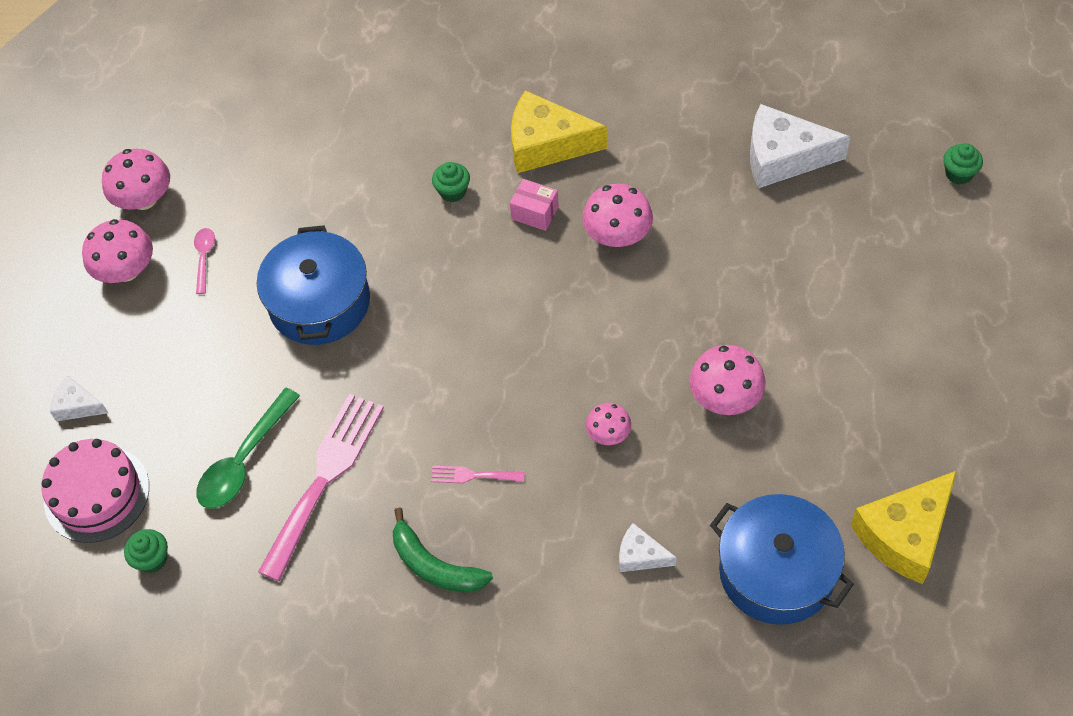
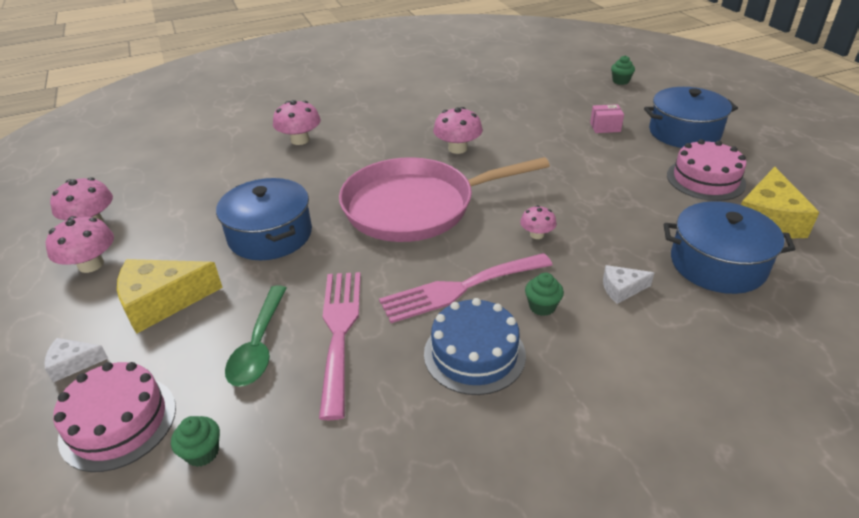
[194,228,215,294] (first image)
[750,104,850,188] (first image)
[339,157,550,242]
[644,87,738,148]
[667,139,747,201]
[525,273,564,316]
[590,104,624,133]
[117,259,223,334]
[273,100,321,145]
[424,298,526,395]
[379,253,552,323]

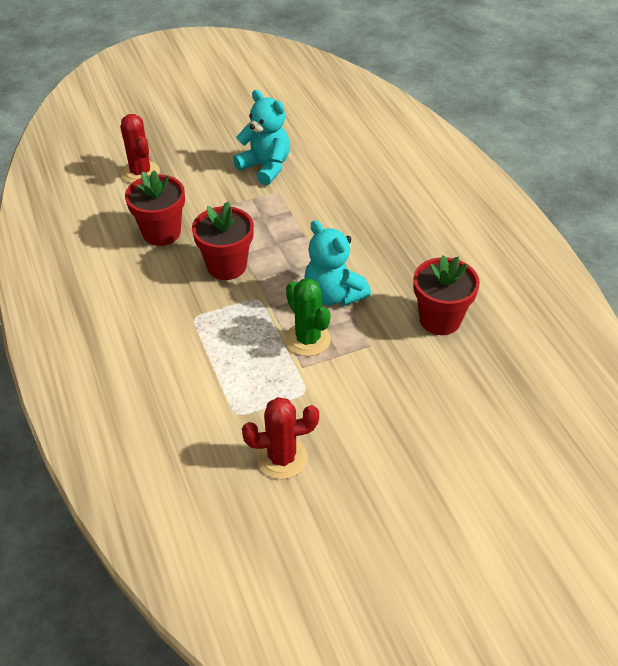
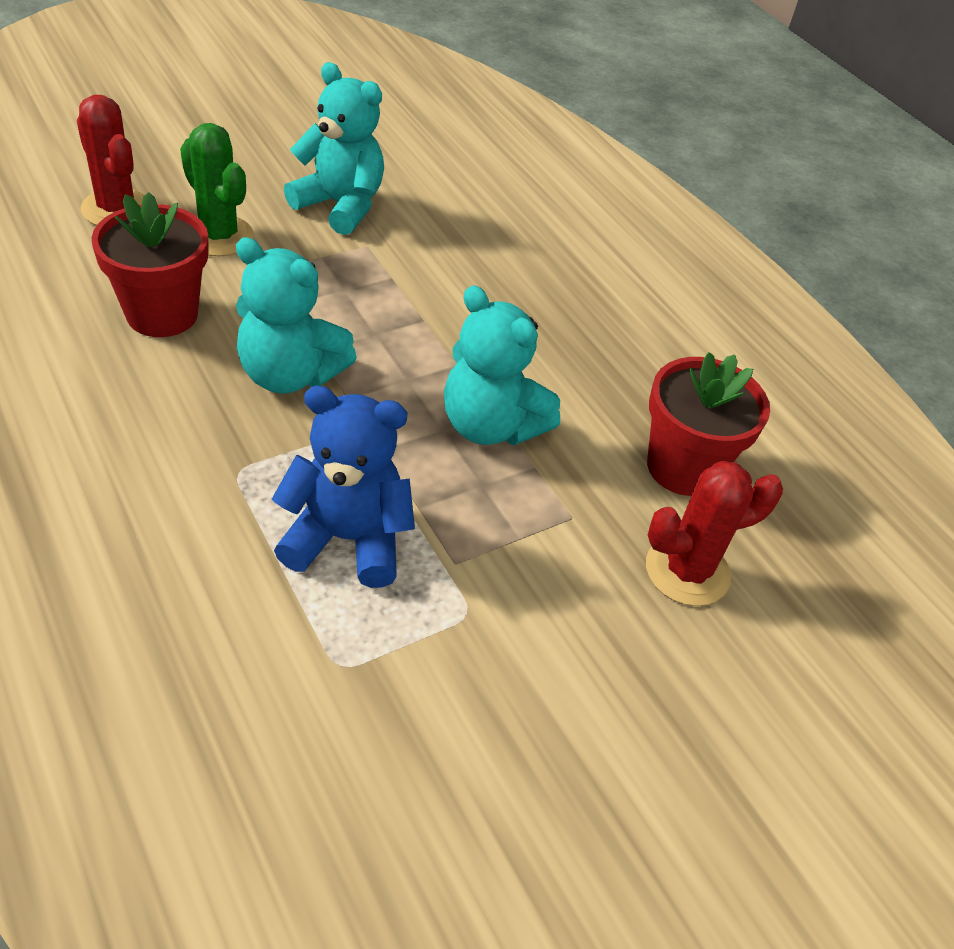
[272,386,415,588]
[646,461,783,606]
[180,123,254,256]
[236,237,357,394]

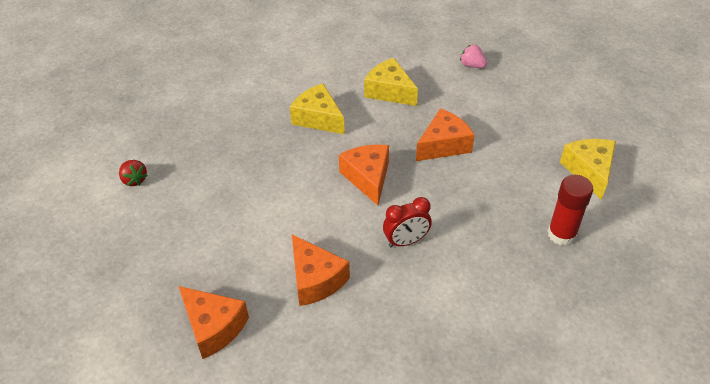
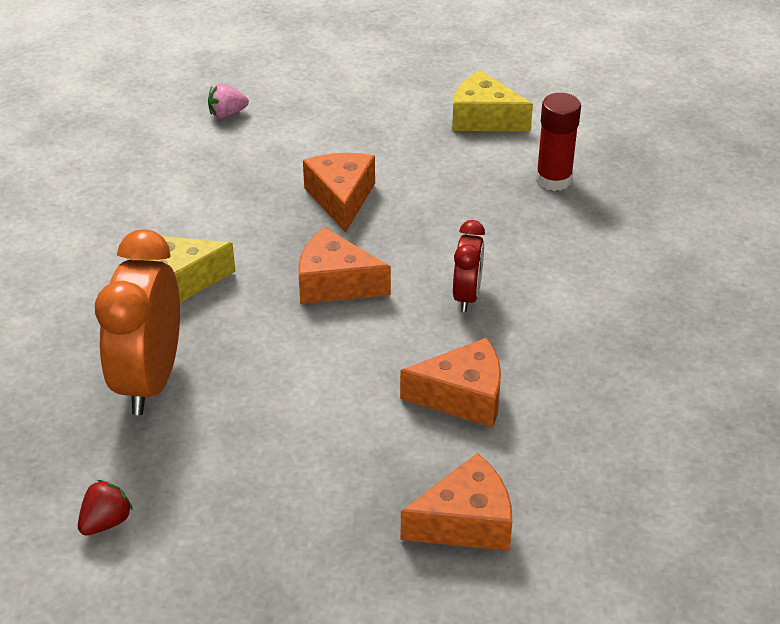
[364,58,418,106] (first image)
[95,229,180,415]
[78,480,133,535]

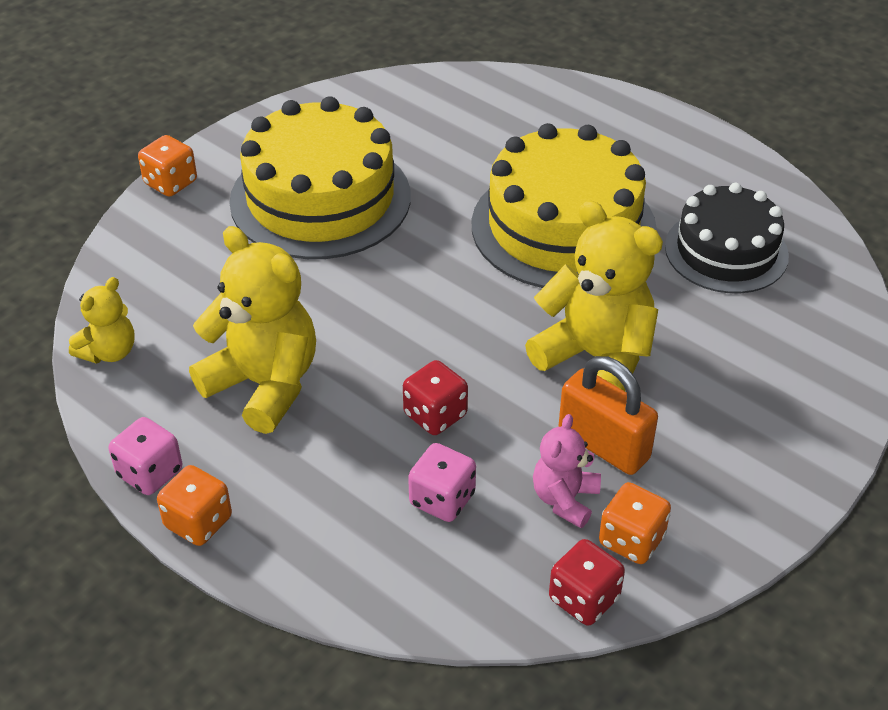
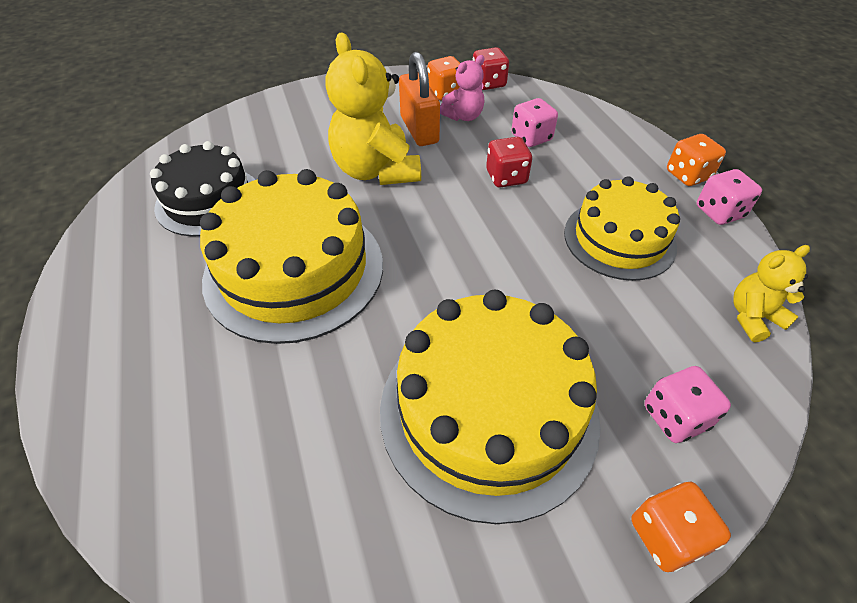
[644,366,731,443]
[564,176,680,281]

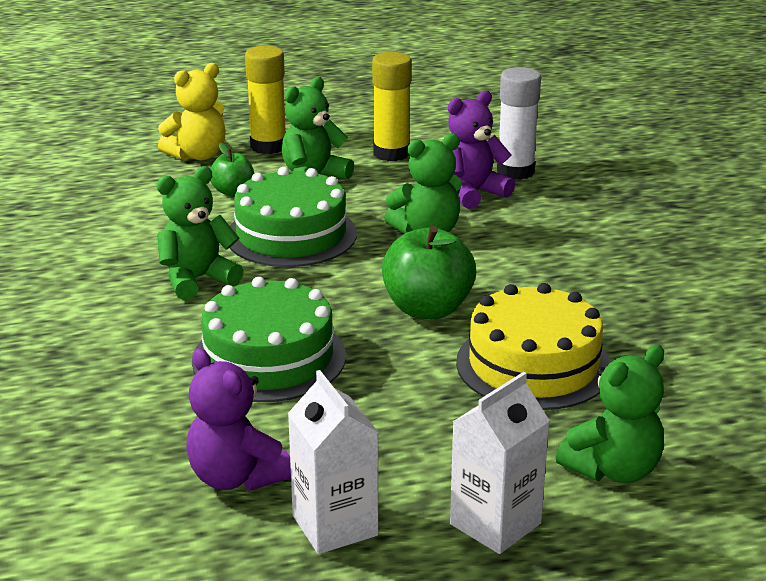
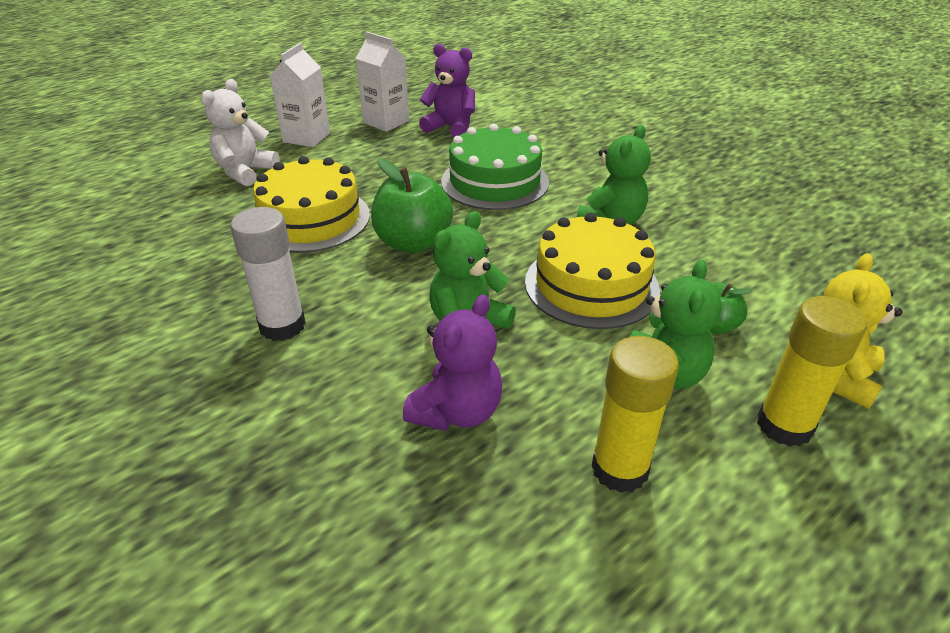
[230,207,306,341]
[525,213,660,329]
[201,79,280,186]

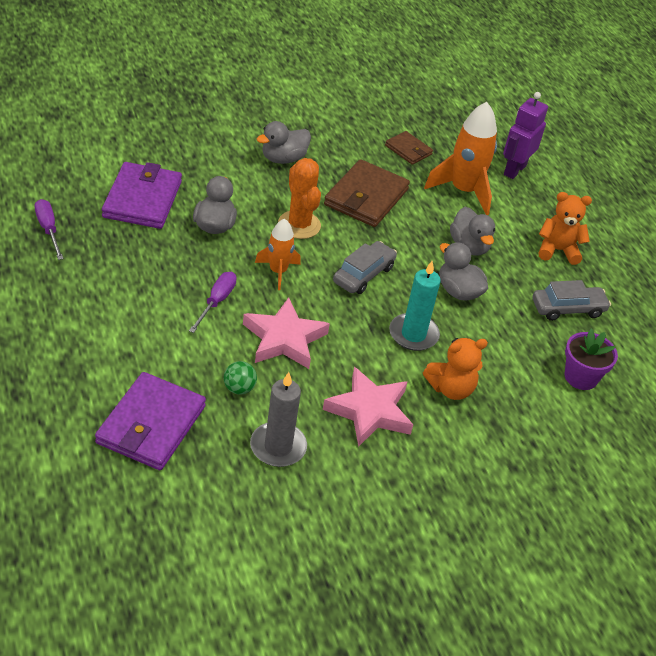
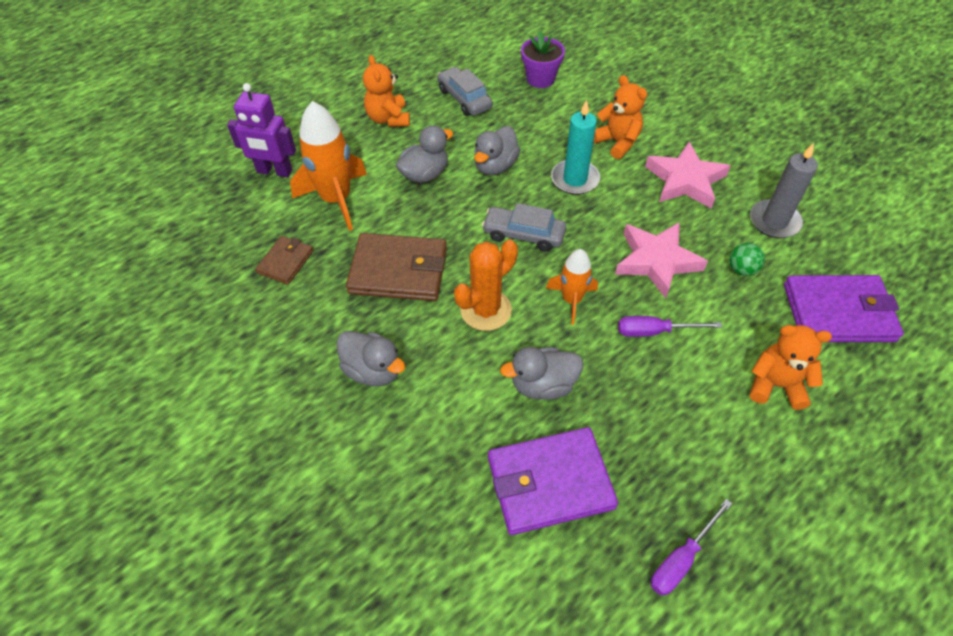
[750,325,832,410]

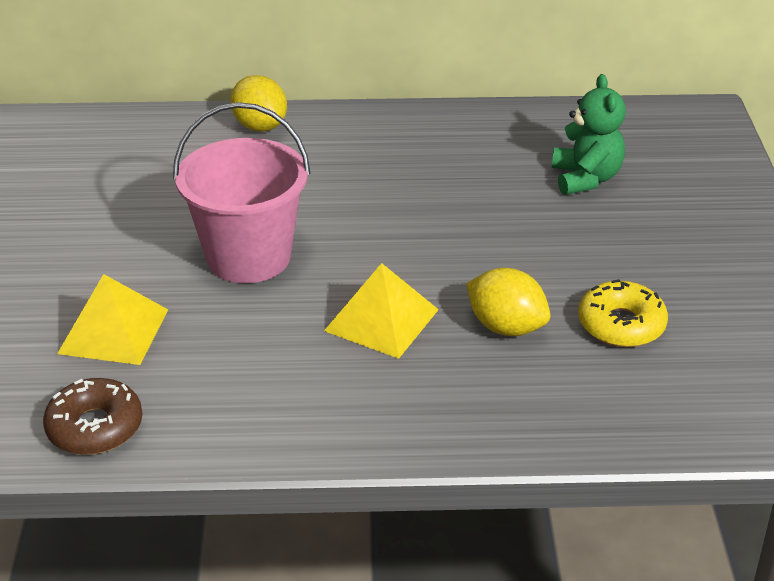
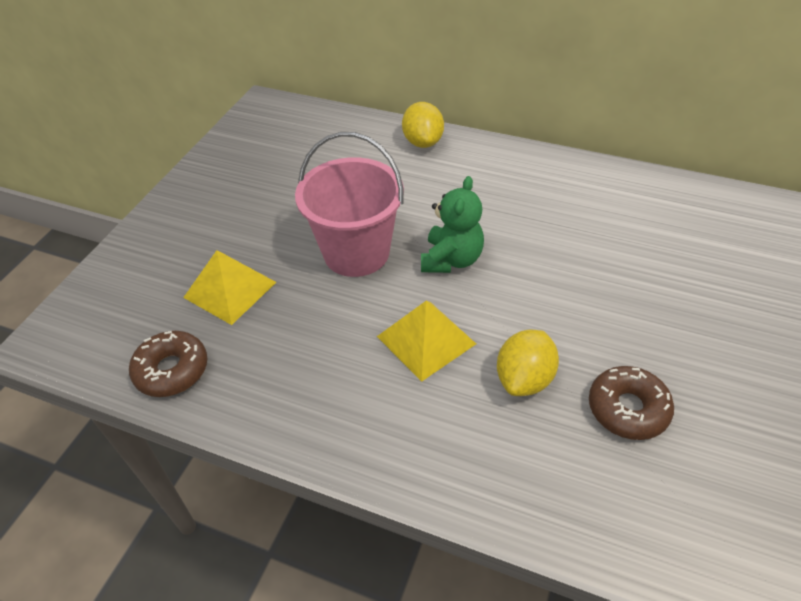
[421,176,484,273]
[589,366,674,440]
[497,330,559,396]

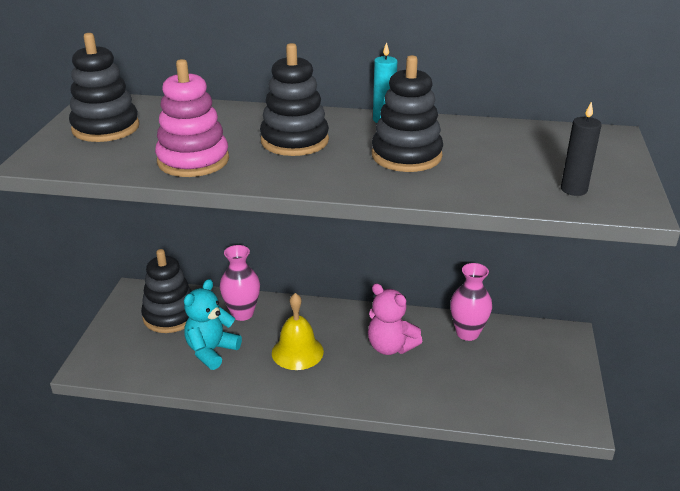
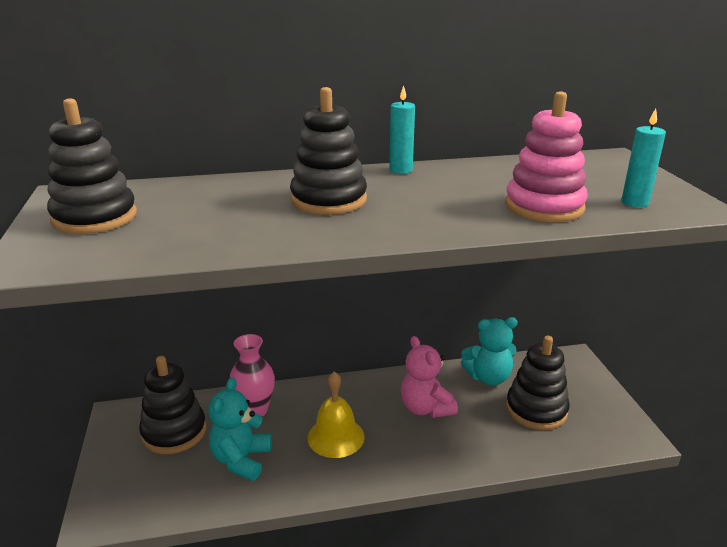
[505,91,588,222]
[506,336,570,430]
[461,317,518,385]
[622,109,666,207]
[401,336,458,418]

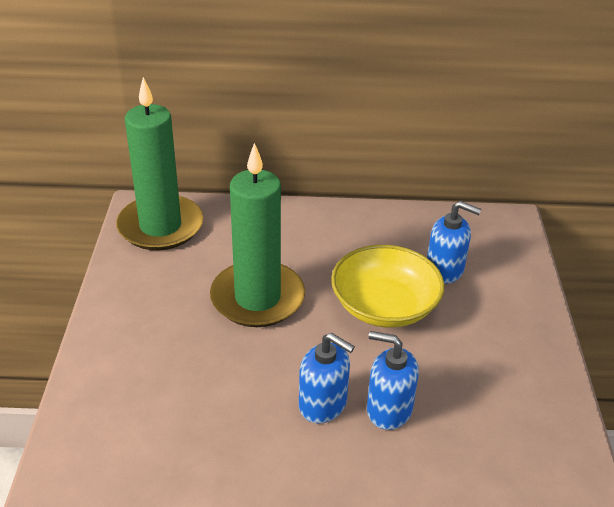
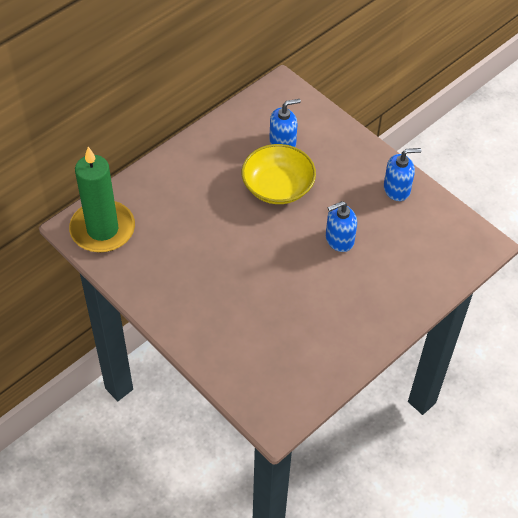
[210,143,305,327] (first image)
[384,148,421,201]

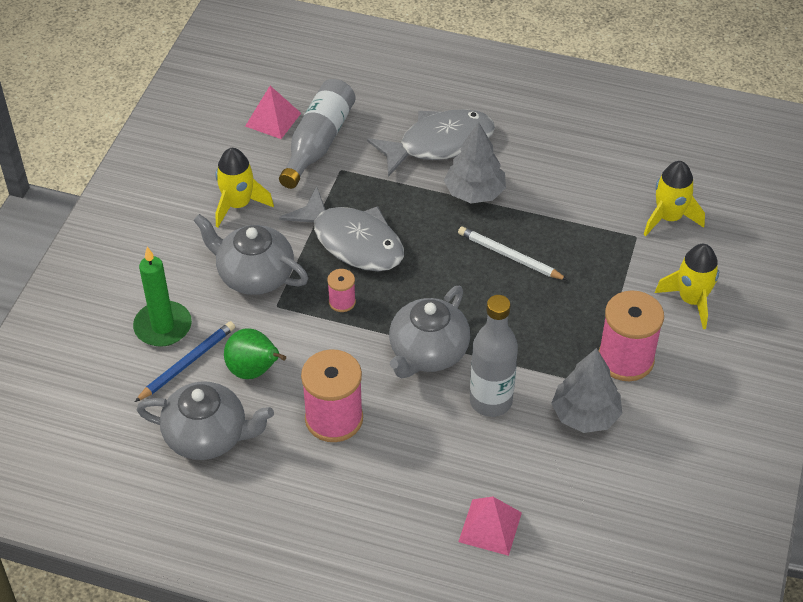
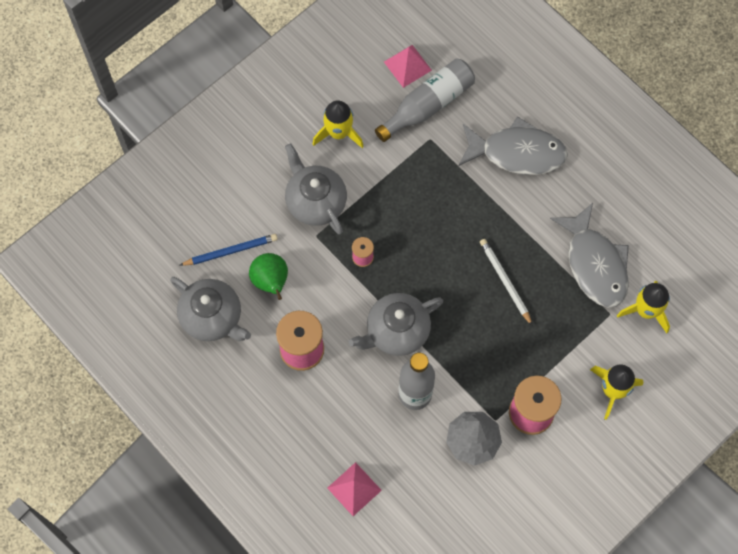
[133,247,192,347] (first image)
[444,122,506,203] (first image)
[550,203,629,307]

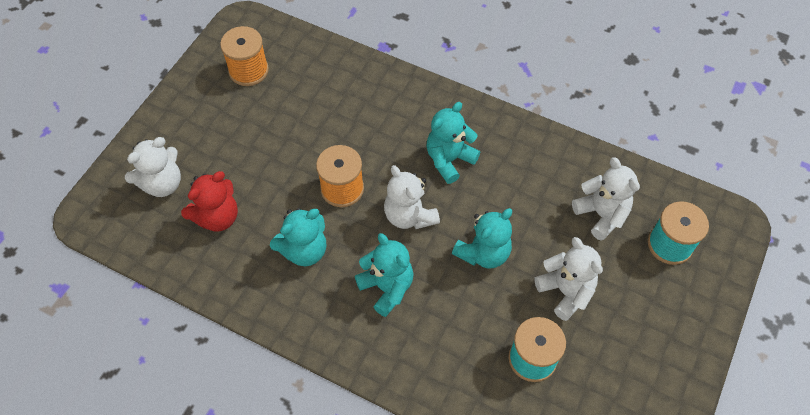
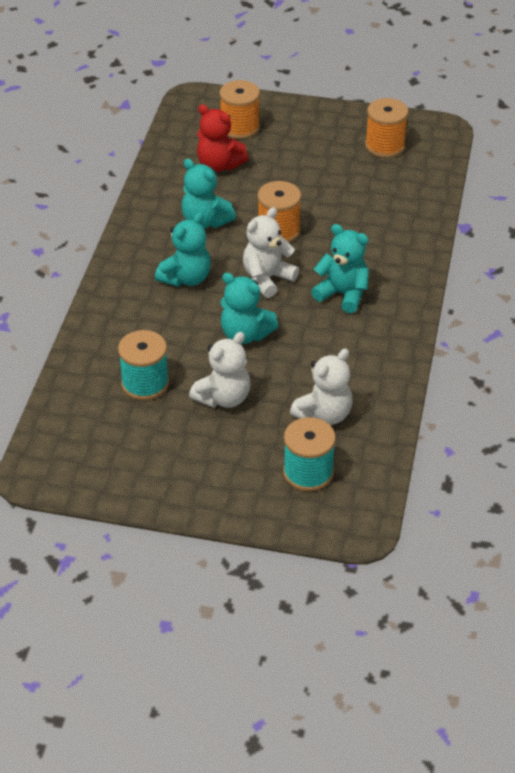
[220,80,260,139]

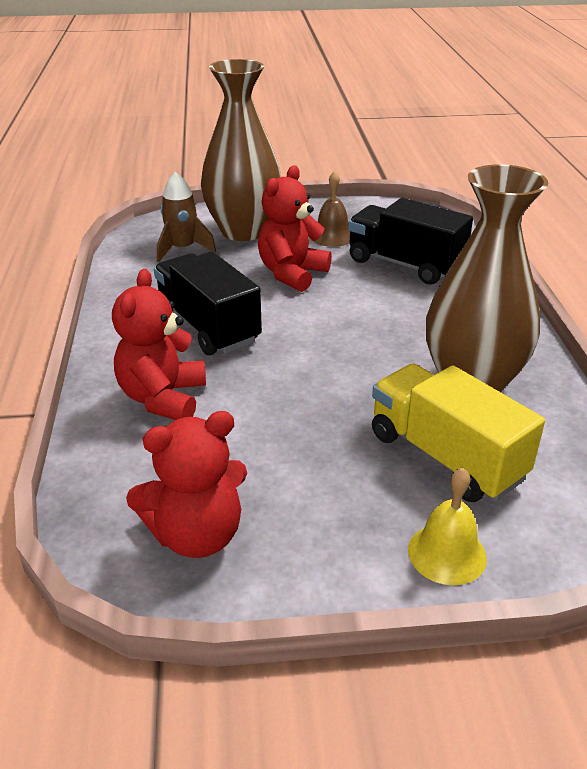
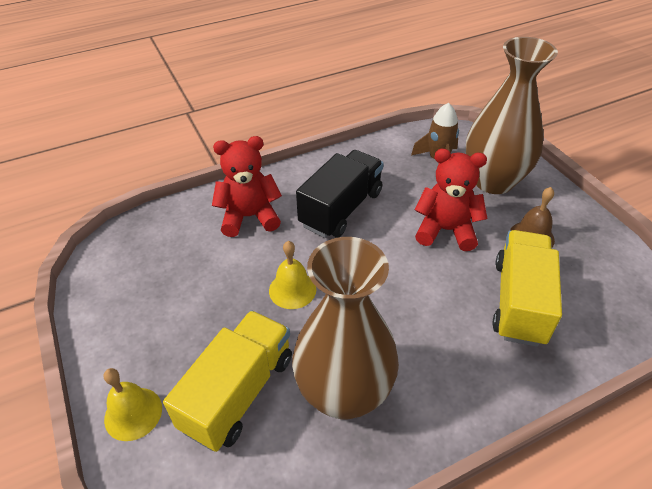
[126,411,247,558] (first image)
[269,241,316,309]
[492,230,562,347]

